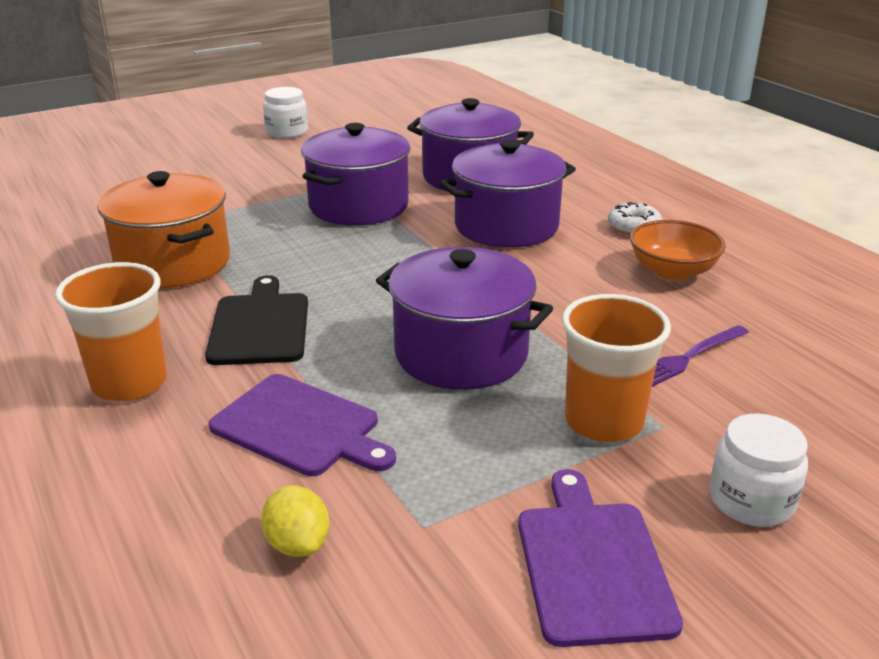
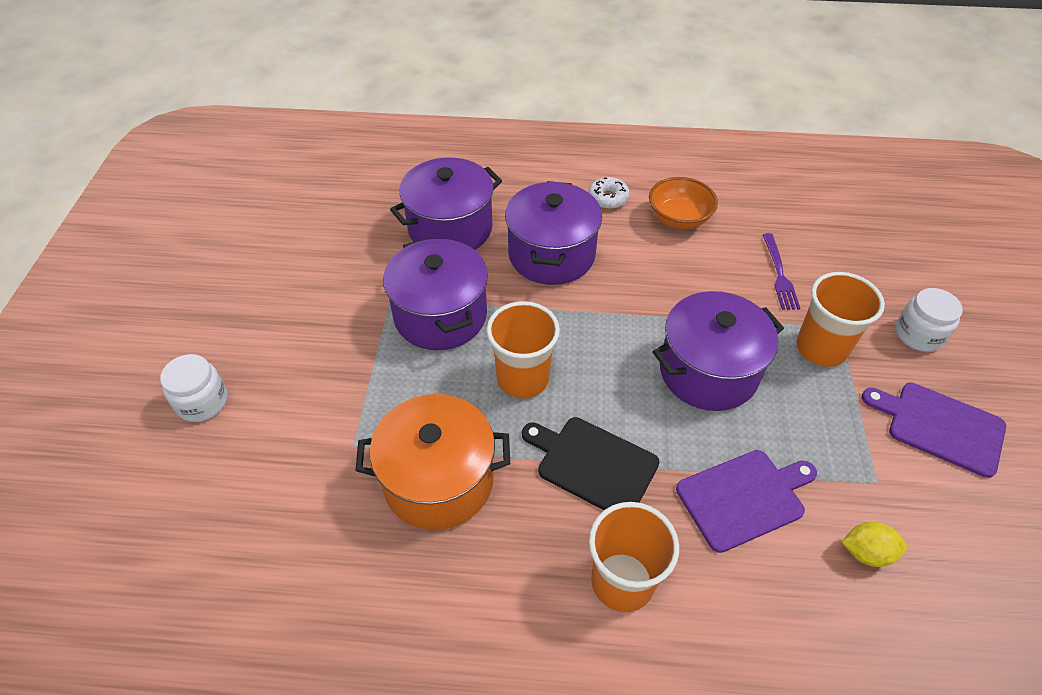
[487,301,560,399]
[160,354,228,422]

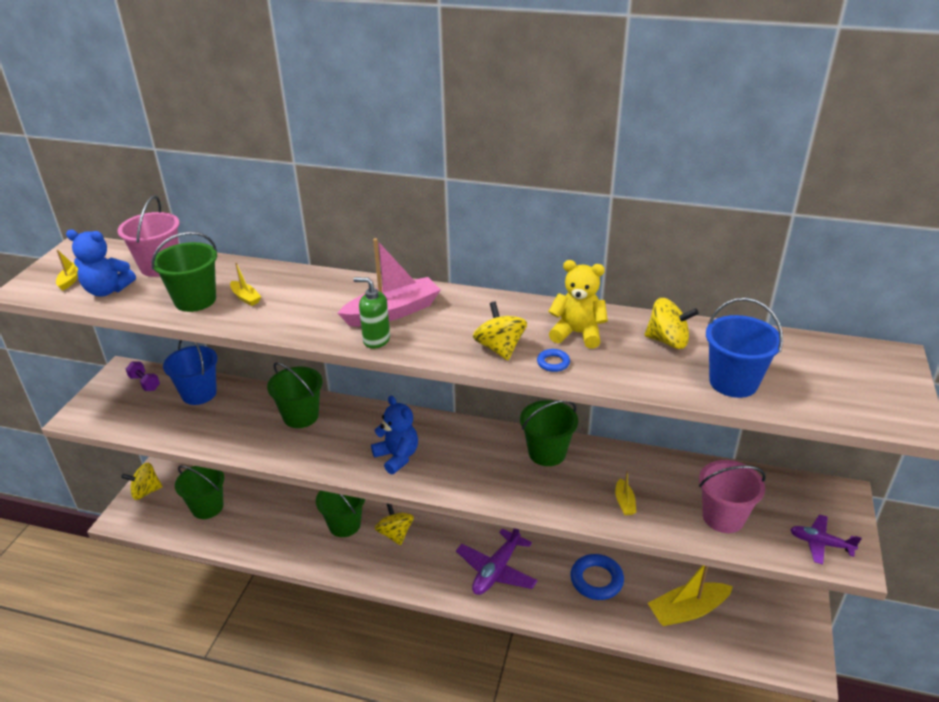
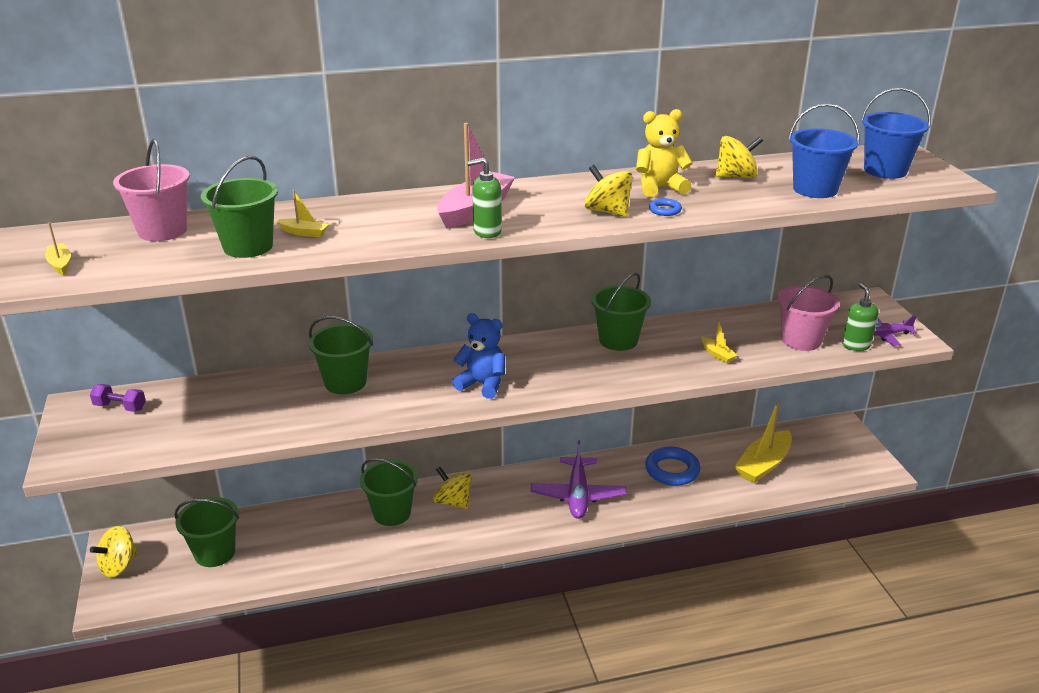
[66,230,136,296] (first image)
[842,283,878,351]
[861,88,931,179]

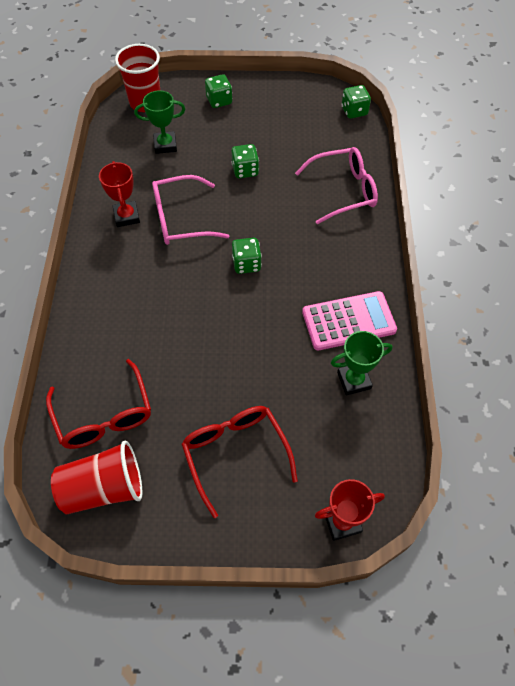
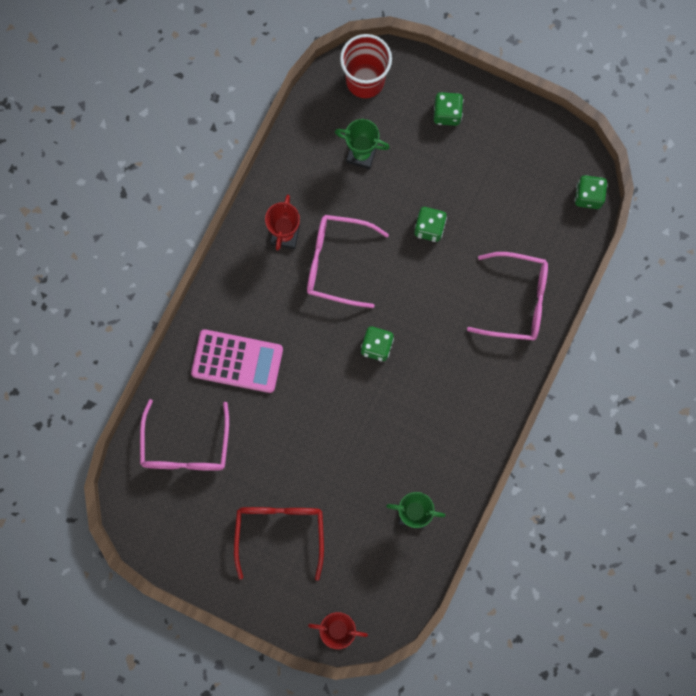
[51,441,142,514] (first image)
[191,329,283,393]
[140,399,229,471]

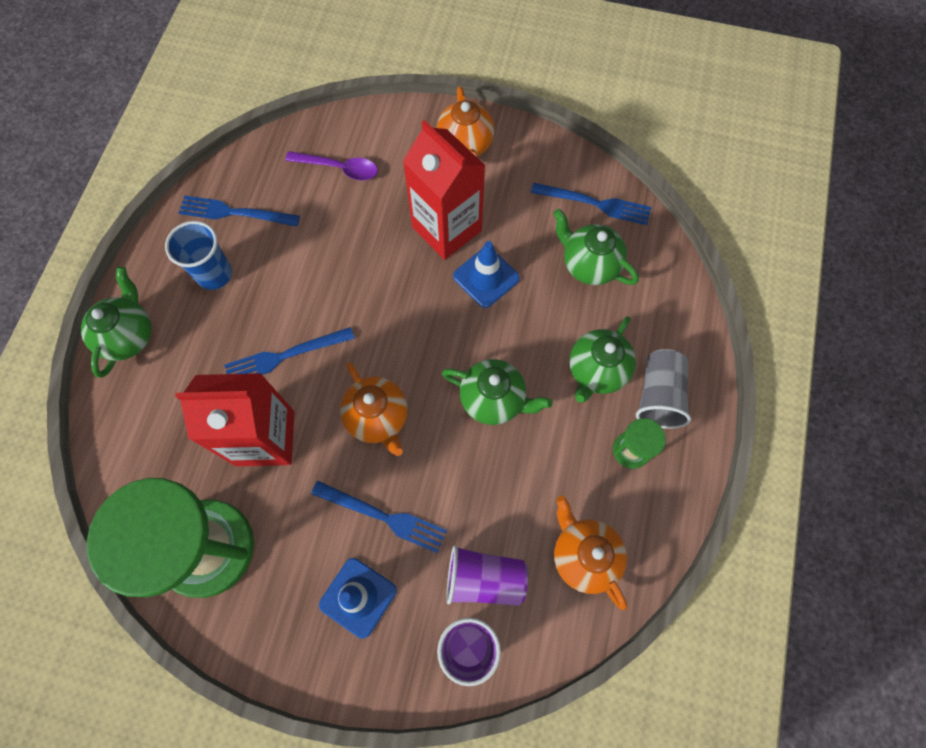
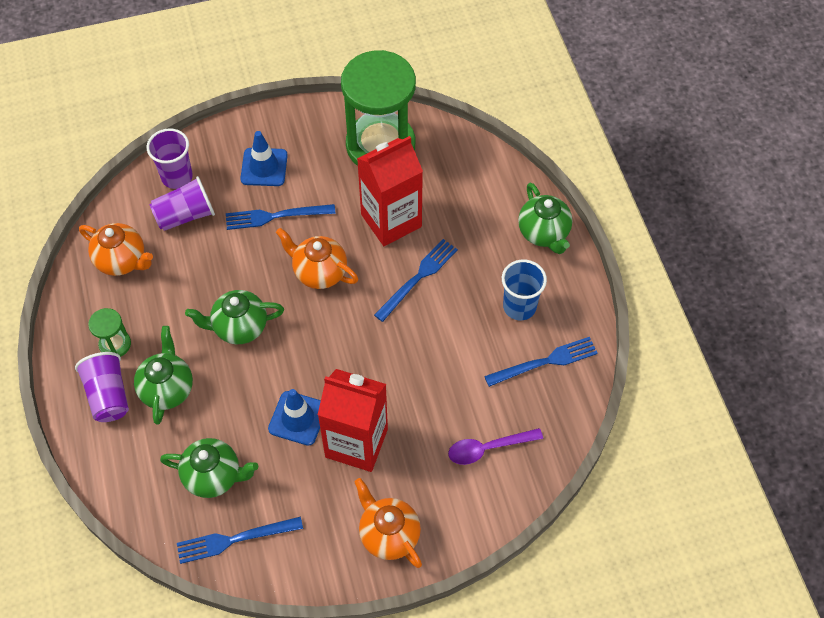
[75,352,129,422]

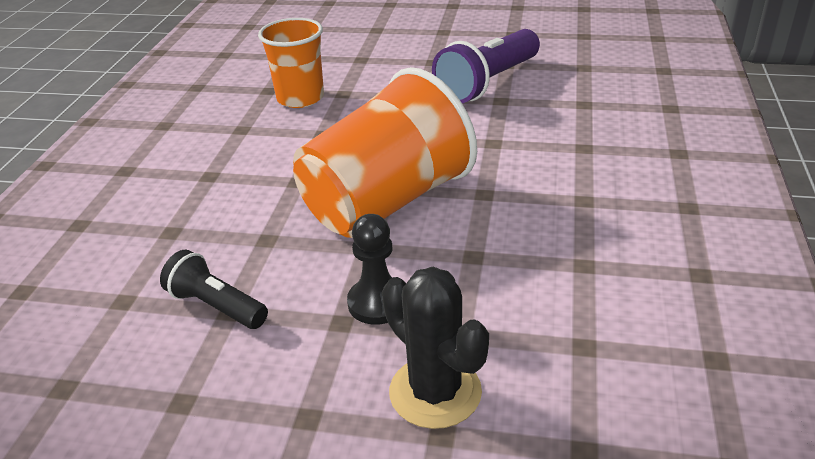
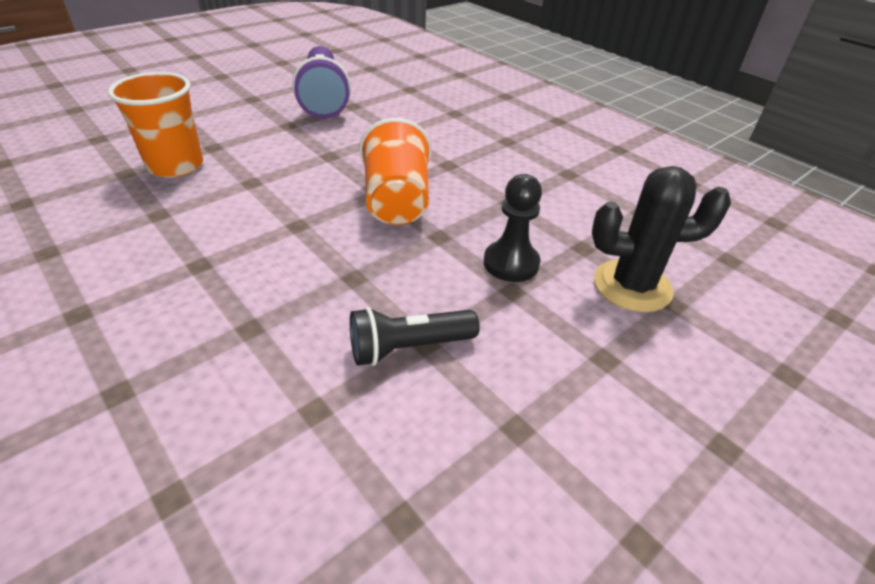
[359,118,432,225]

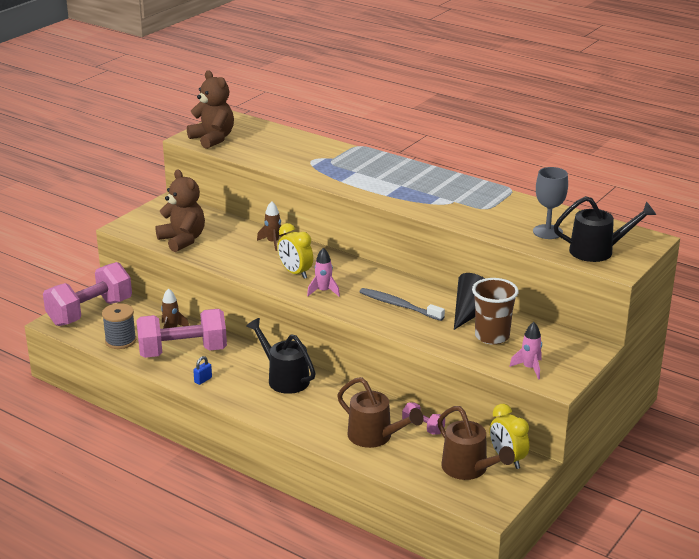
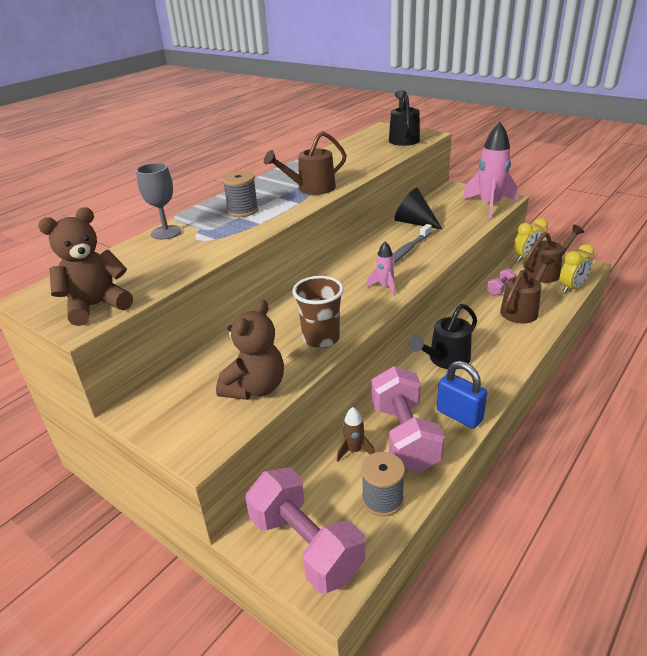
[257,201,286,251] (first image)
[222,171,258,217]
[264,131,347,195]
[560,244,594,293]
[292,276,344,348]
[136,163,182,240]
[216,300,284,400]
[437,361,487,429]
[463,122,518,219]

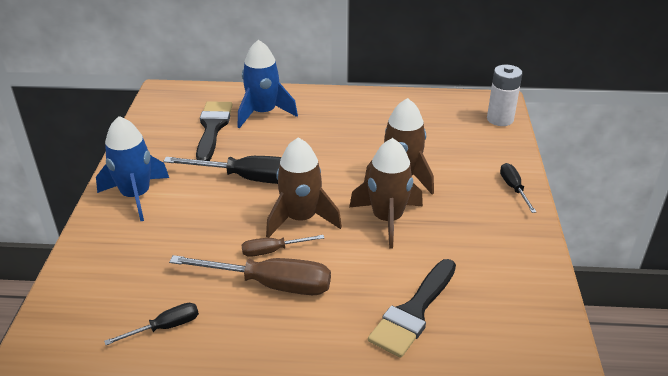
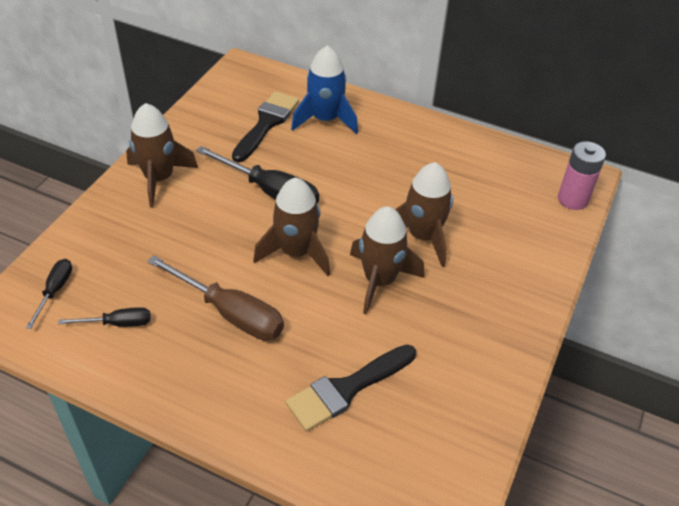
[242,235,324,257] (first image)
[26,259,72,329]
[126,103,198,208]
[558,141,606,210]

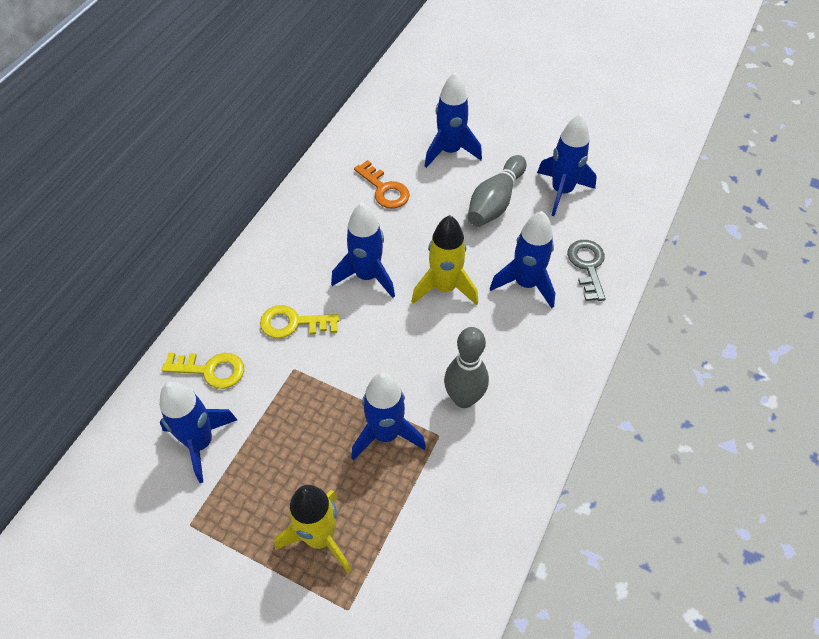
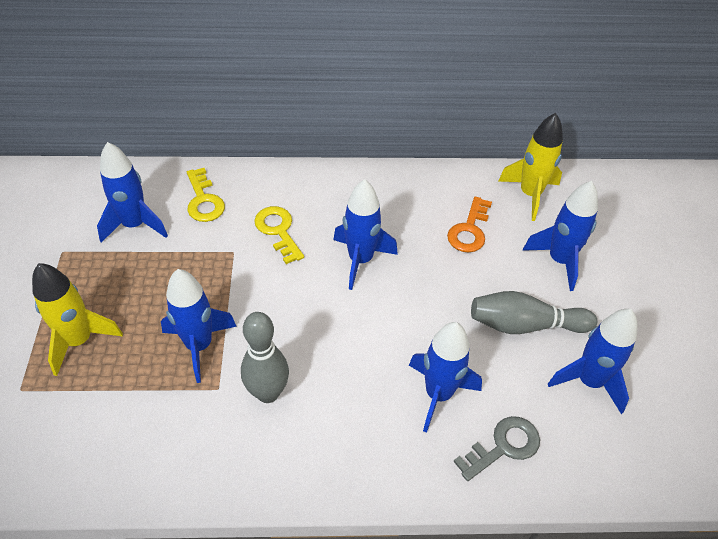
[498,113,563,221]

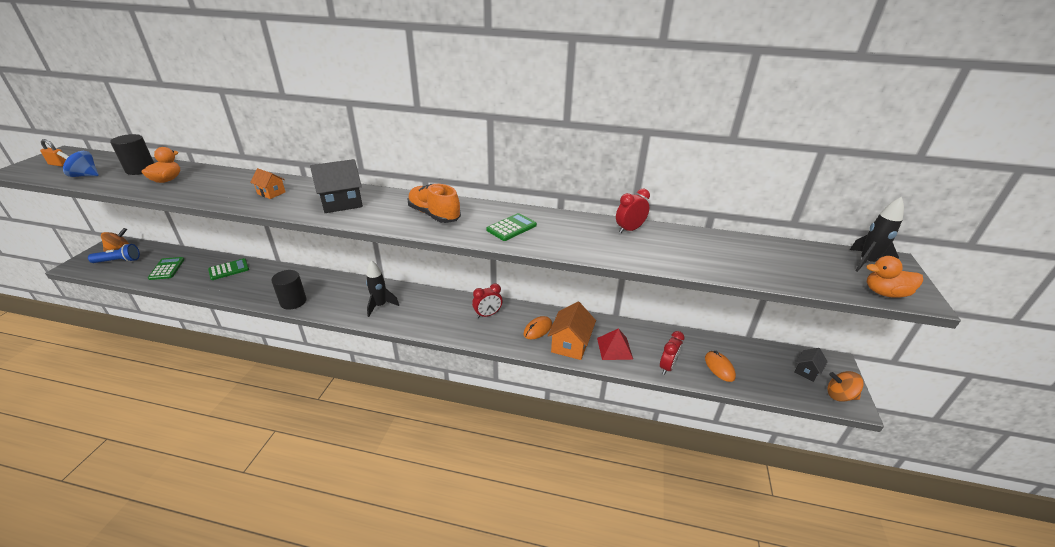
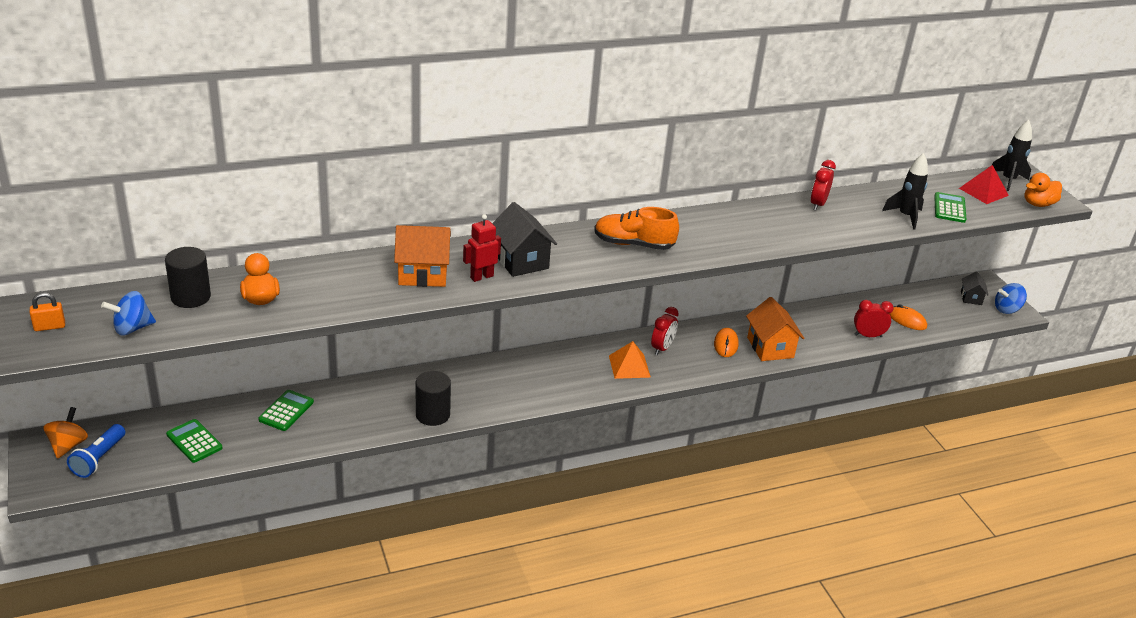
[463,214,501,282]
[609,341,651,379]
[882,153,928,230]
[934,192,966,223]
[959,165,1009,204]
[995,283,1027,314]
[67,424,125,478]
[492,202,557,277]
[854,300,894,337]
[394,225,451,287]

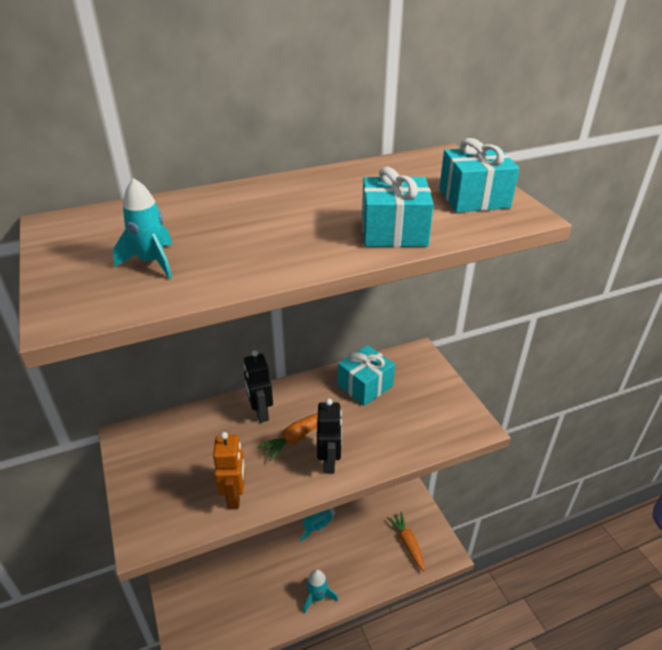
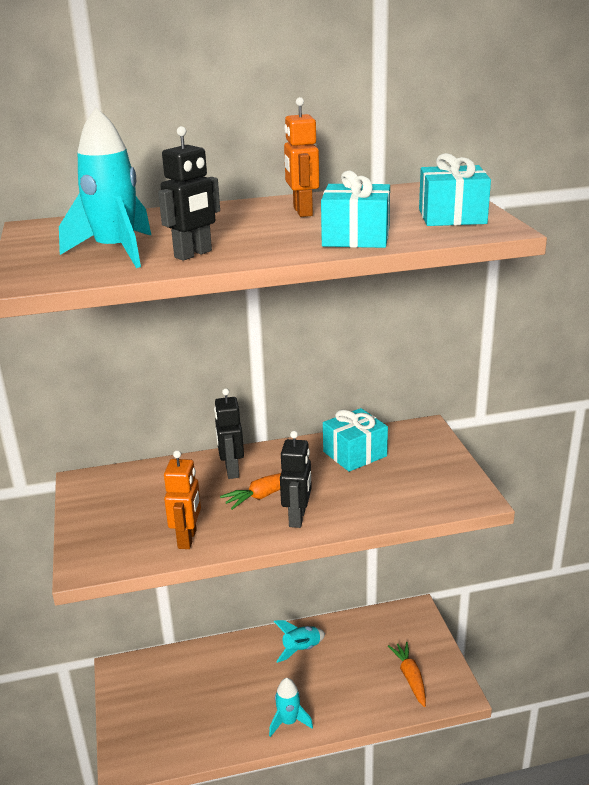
[158,126,220,261]
[284,97,319,217]
[59,107,151,268]

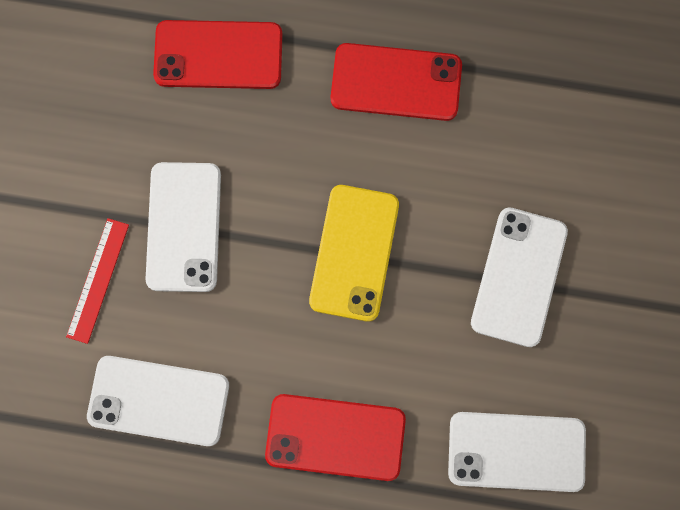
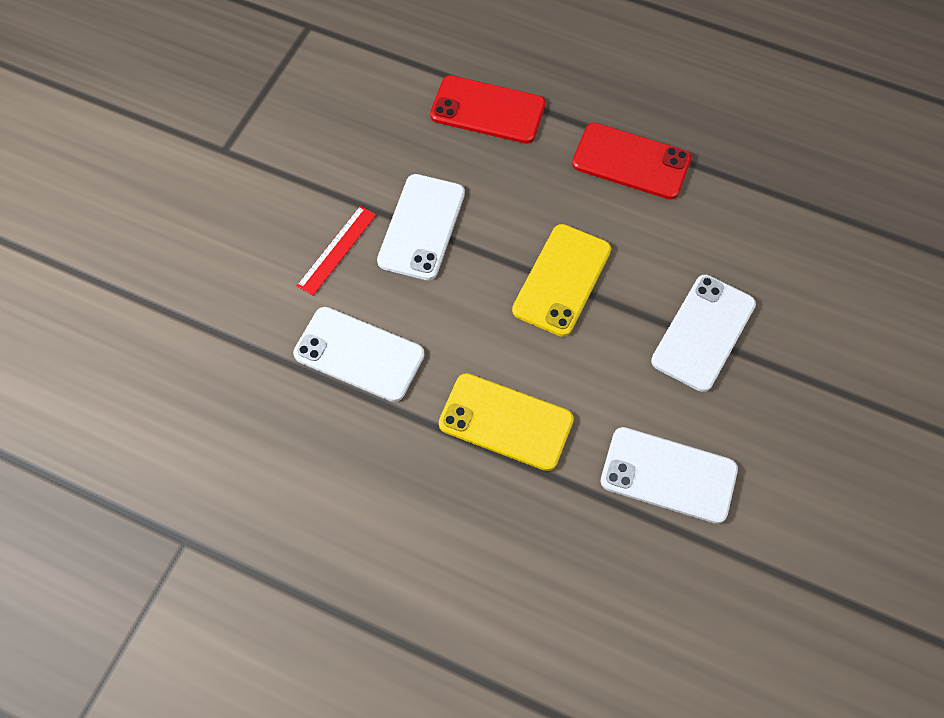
[439,373,574,471]

